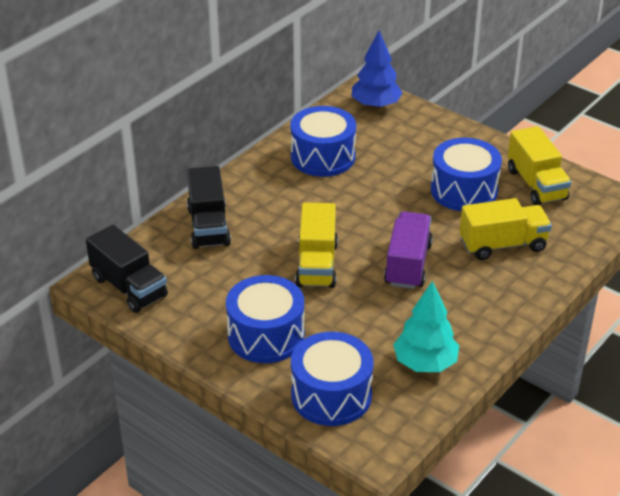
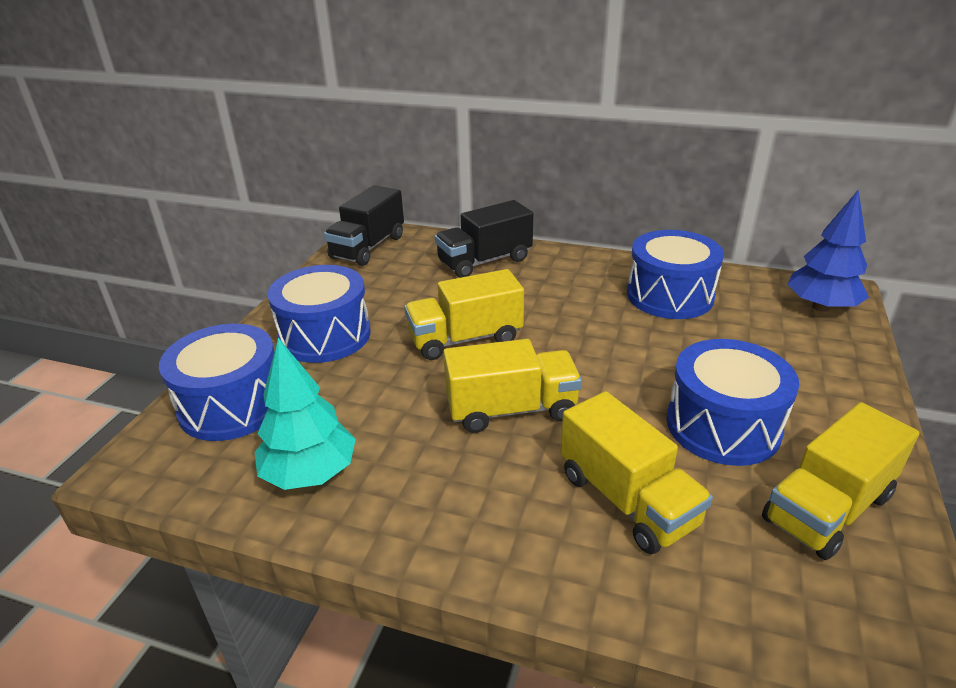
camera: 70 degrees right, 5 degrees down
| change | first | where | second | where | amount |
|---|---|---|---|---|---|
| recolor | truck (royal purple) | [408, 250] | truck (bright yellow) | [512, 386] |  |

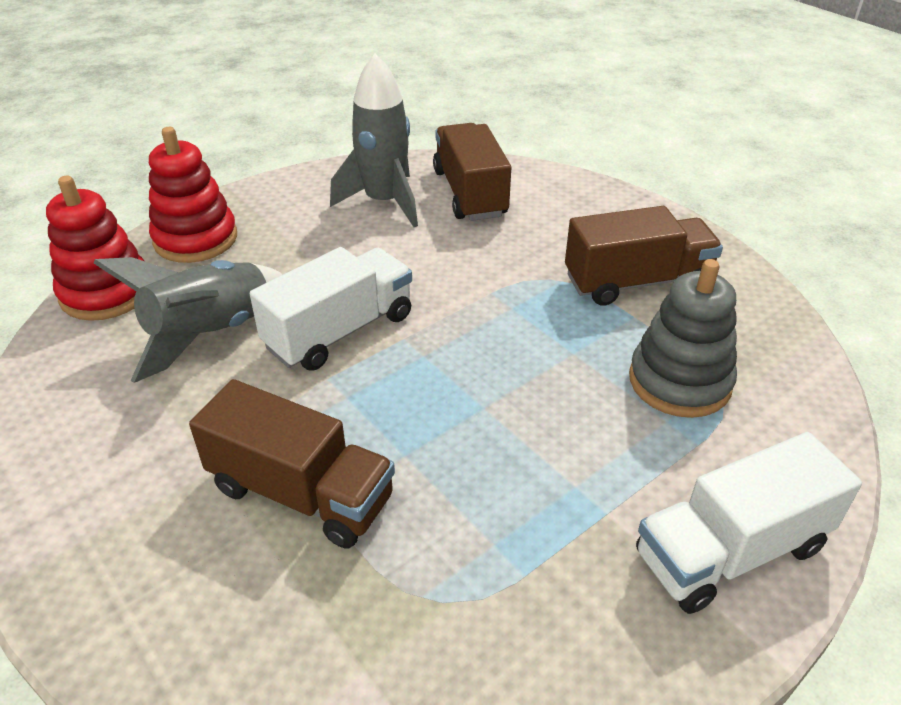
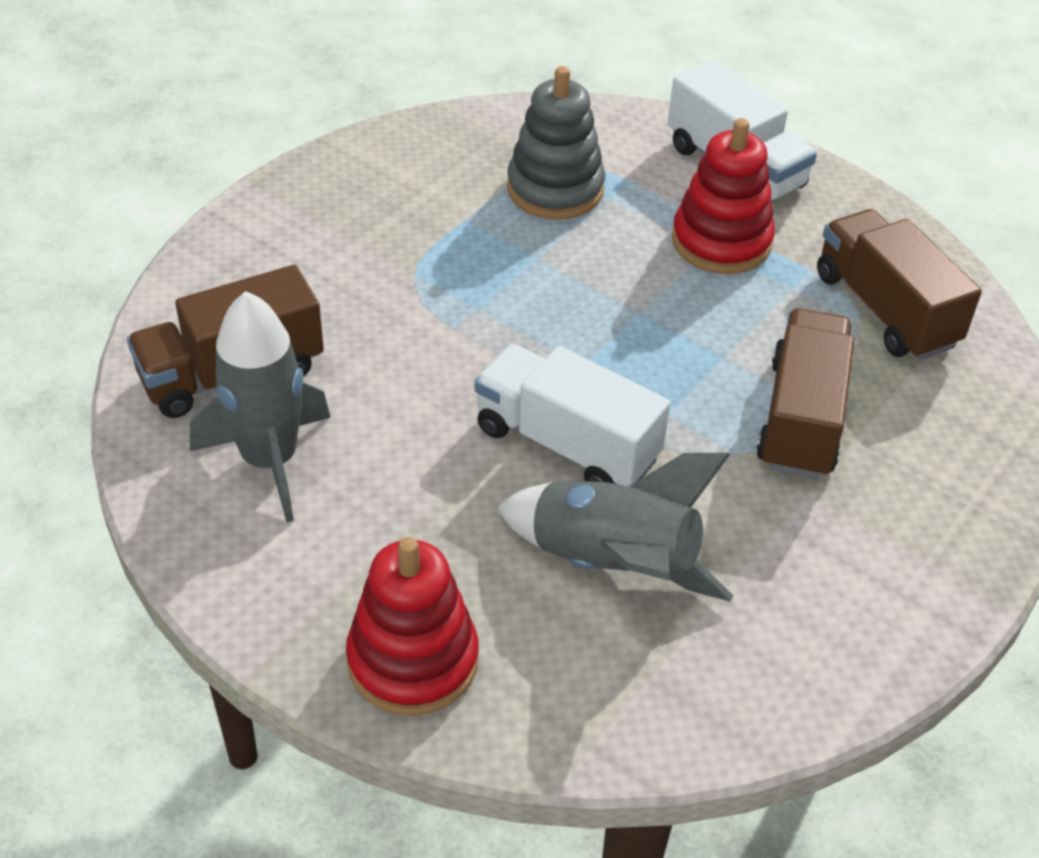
camera: 105 degrees left, 5 degrees up
| change | first | where | second | where | amount |
|---|---|---|---|---|---|
| move | stacking rings (scarlet) | [95, 248] |  | [723, 196] |  |
| move | truck (brown) | [644, 256] |  | [899, 284] |  |

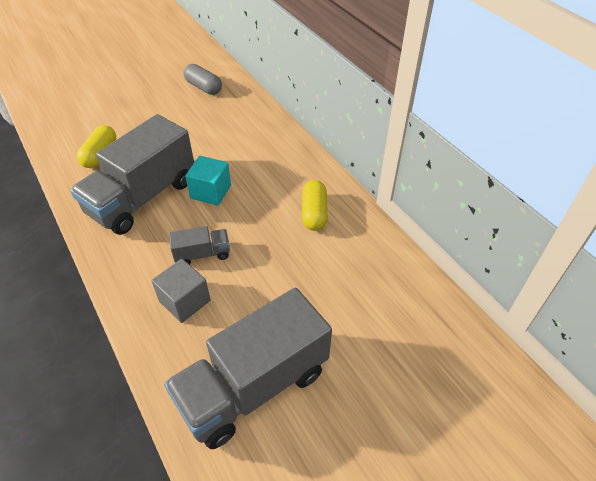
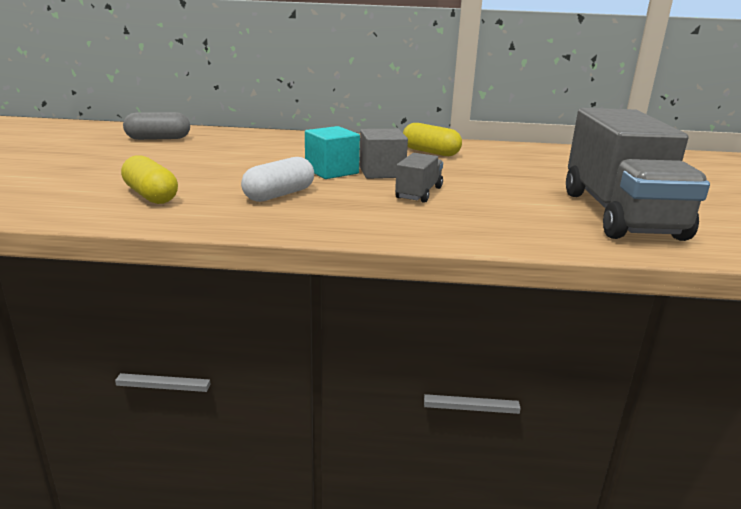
camera: 55 degrees left, 25 degrees down
| change | first | where | second | where | amount |
|---|---|---|---|---|---|
| move | block (gray) | [181, 291] |  | [383, 154] |  |
| replace | truck (gray) | [132, 174] | pill (white) | [277, 179] |  |

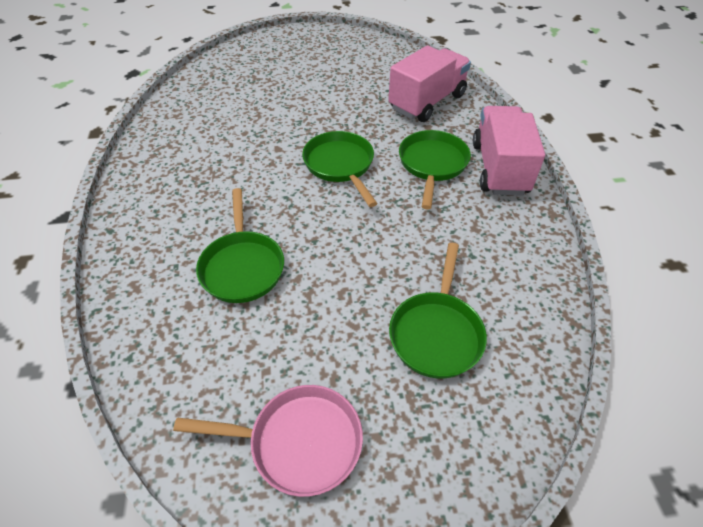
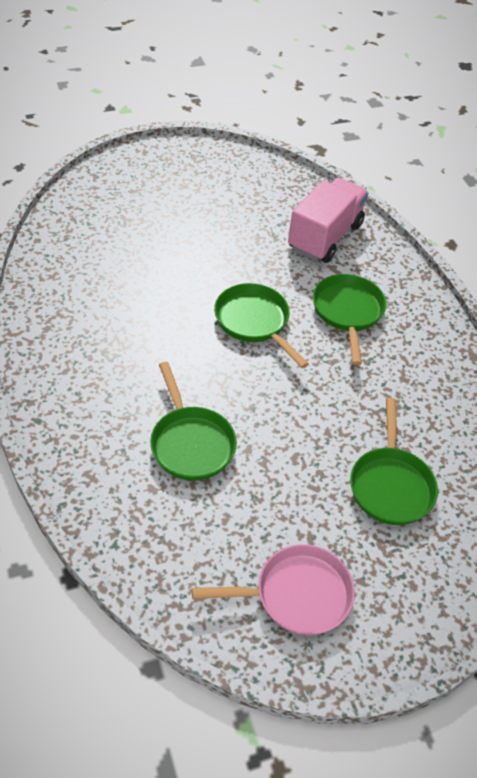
camera: 15 degrees left, 0 degrees up
| change | first | where | second | where | amount |
|---|---|---|---|---|---|
| delete | truck (rosy) | [509, 151] |  |  |  |

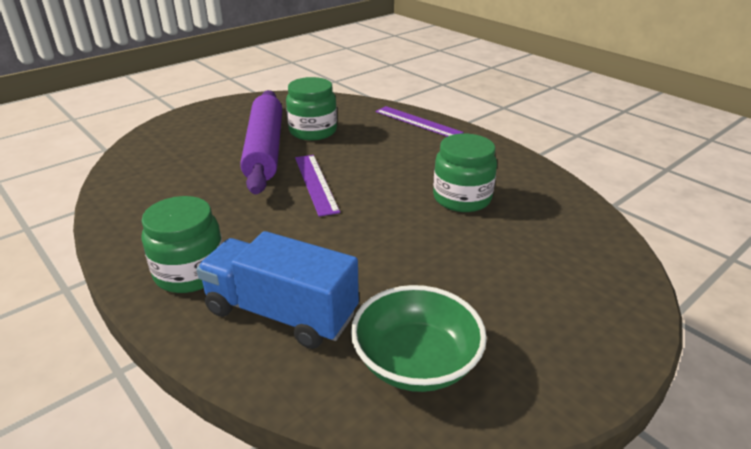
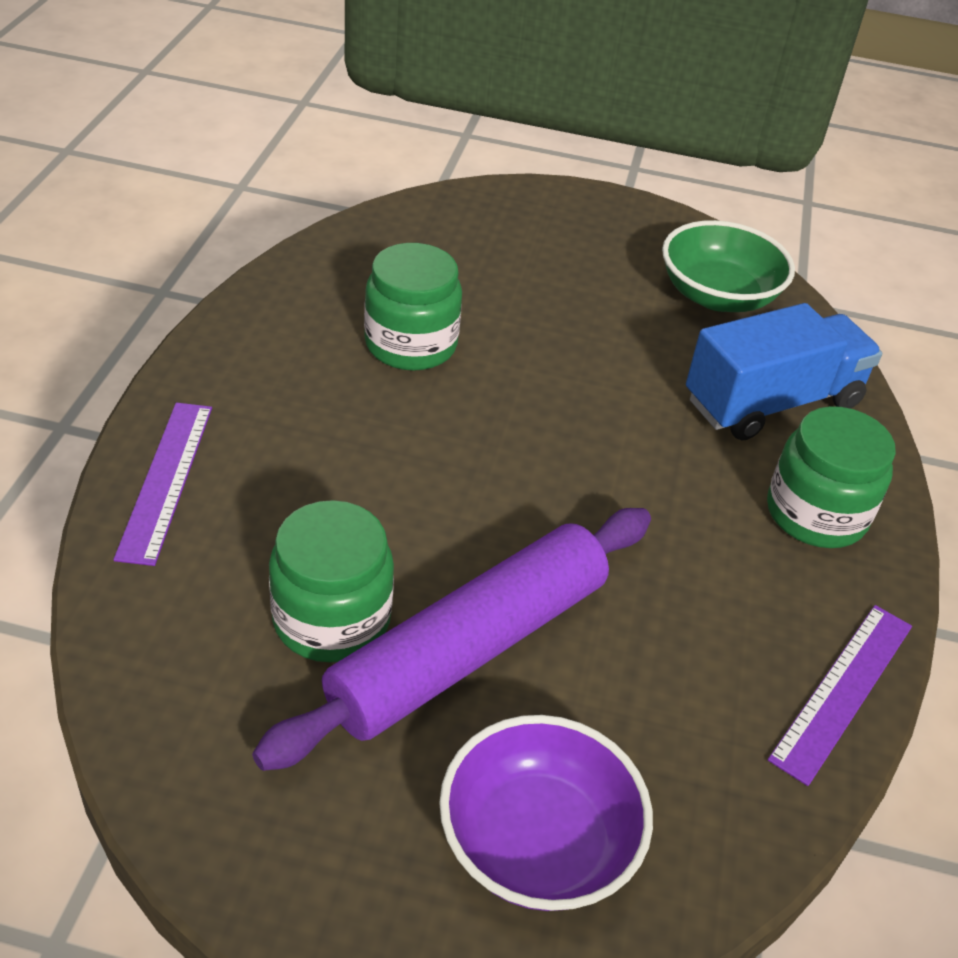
camera: 130 degrees left, 10 degrees up
| change | first | where | second | where | amount |
|---|---|---|---|---|---|
| insert |  |  | bowl (royal purple) | [546, 813] |  |
| move | straightedge (royal purple) | [317, 186] |  | [840, 695] |  |
| rotate | truck (cobalt) | [277, 290] |  | [784, 372] | 105 degrees counterclockwise |

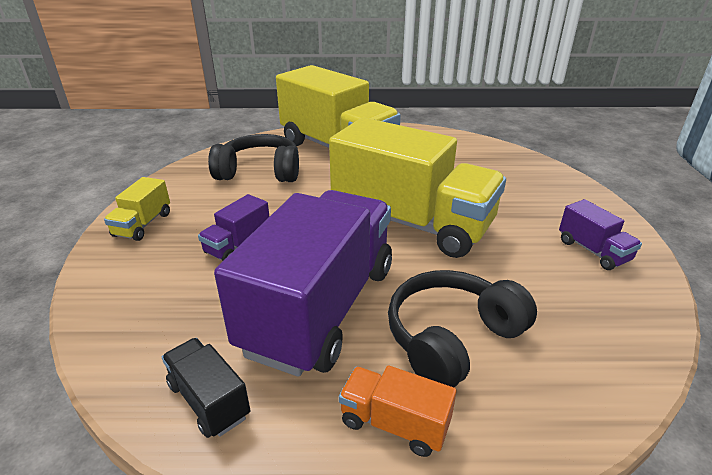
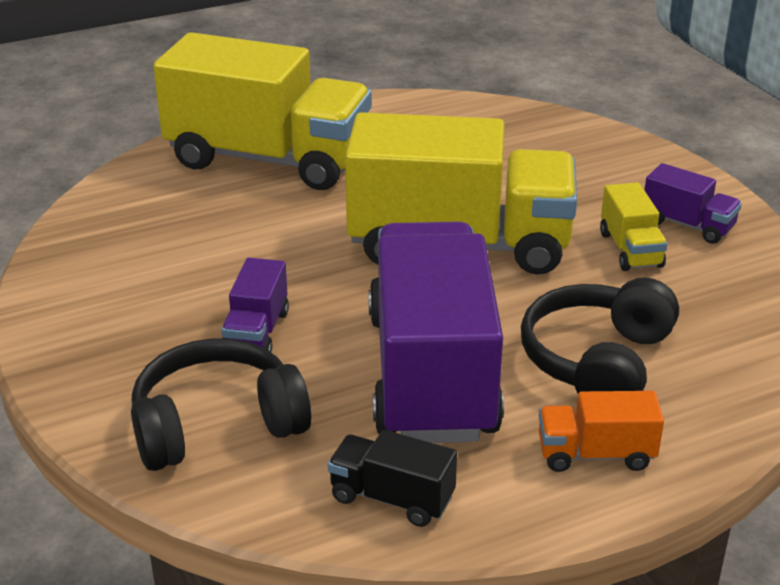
camera: 25 degrees left, 0 degrees up
| change | first | where | second | where | amount |
|---|---|---|---|---|---|
| move | truck (bright yellow) | [137, 209] |  | [633, 226] |  |
| move | headset (jet-black) | [253, 158] |  | [221, 404] |  |

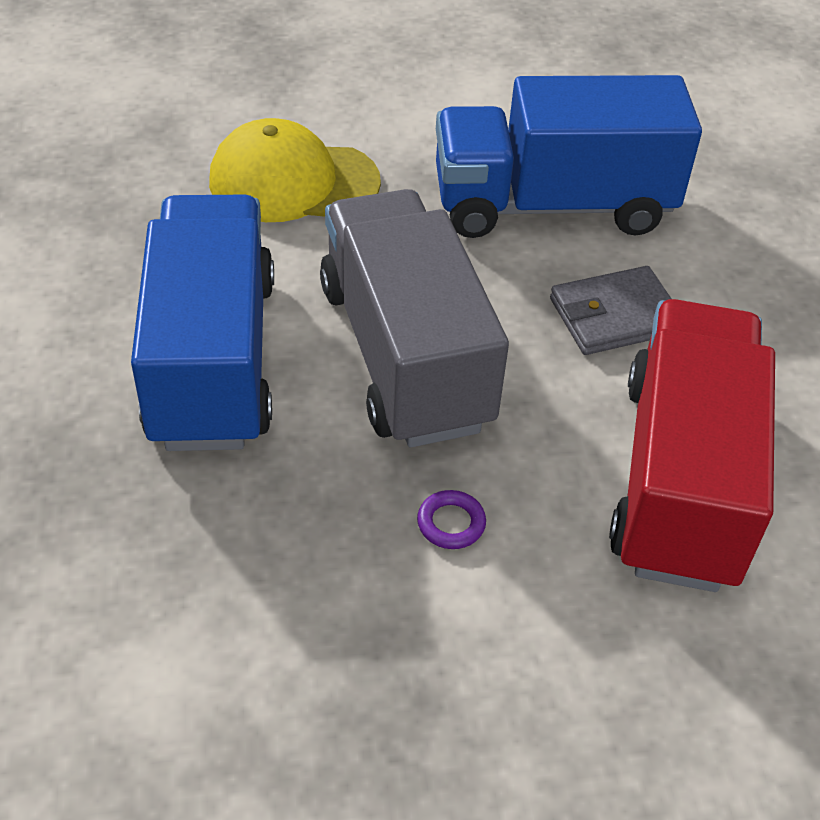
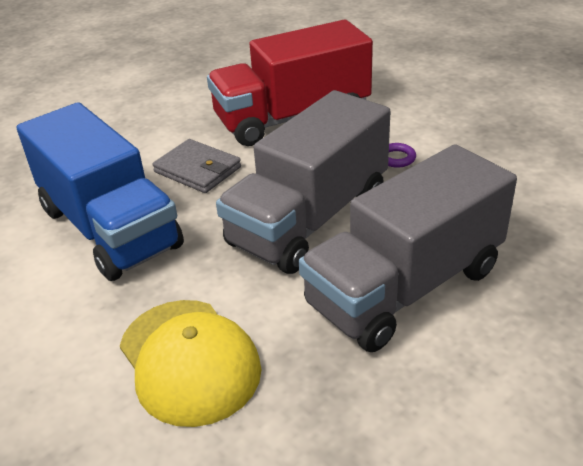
camera: 120 degrees left, 10 degrees down
| change | first | where | second | where | amount |
|---|---|---|---|---|---|
| recolor | truck (cobalt) | [202, 323] | truck (gray) | [408, 248] |  |

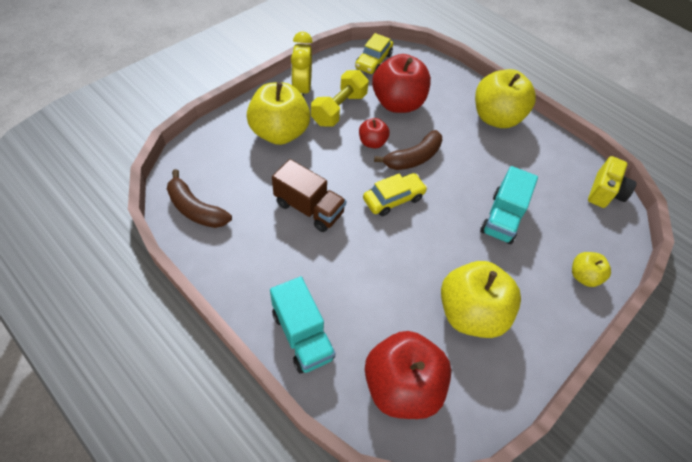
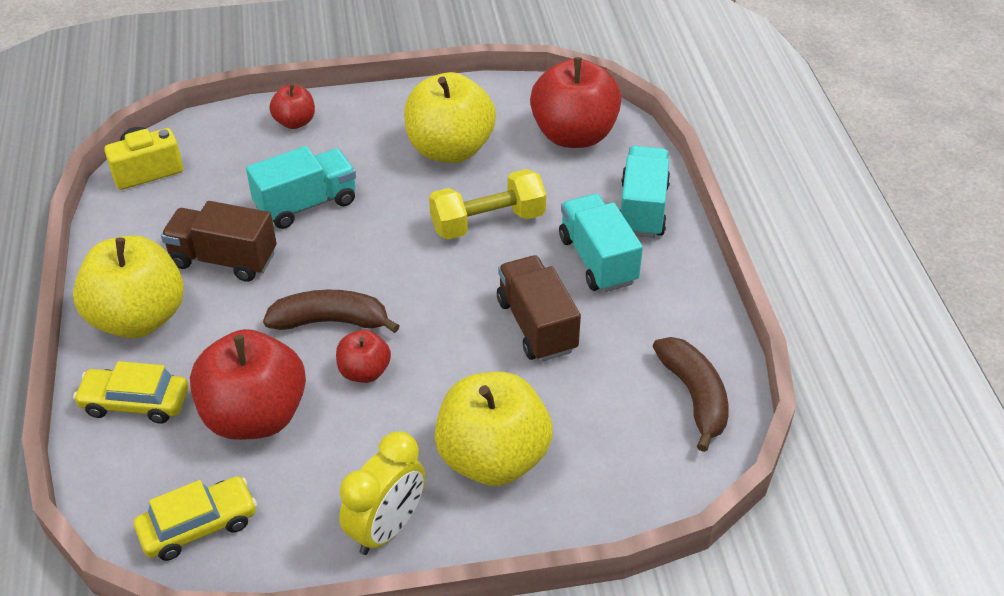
camera: 140 degrees left, 10 degrees down
| change | first | where | second | where | amount |
|---|---|---|---|---|---|
| insert |  |  | truck (brown) | [219, 241] |  |
| insert |  |  | truck (aqua) | [601, 243] |  |
| move | dumbbell (bright yellow) | [340, 98] |  | [487, 204] |  |
| move | toy car (bright yellow) | [395, 194] |  | [130, 392] |  |
| recolor | apple fruit (bright yellow) | [591, 269] | apple fruit (scarlet) | [292, 106] |  |

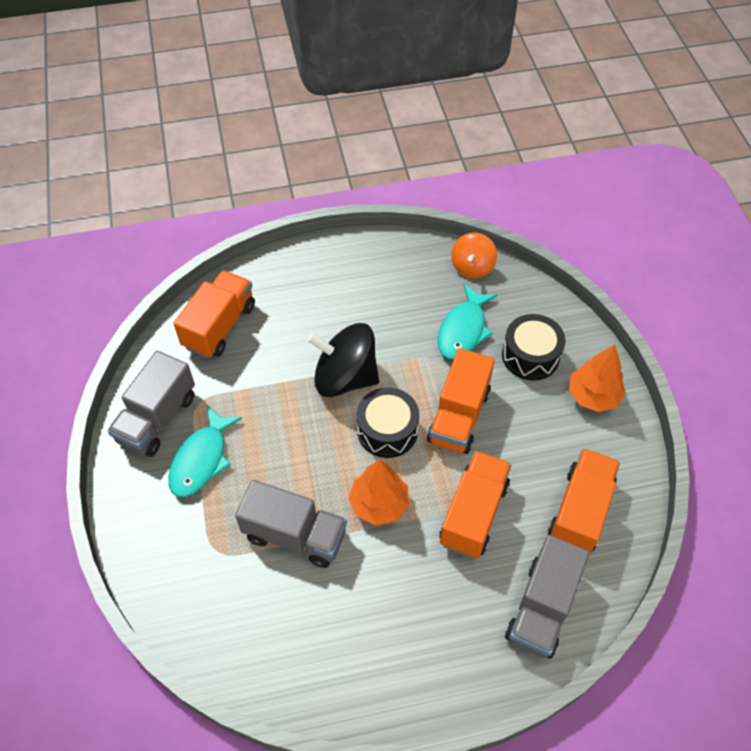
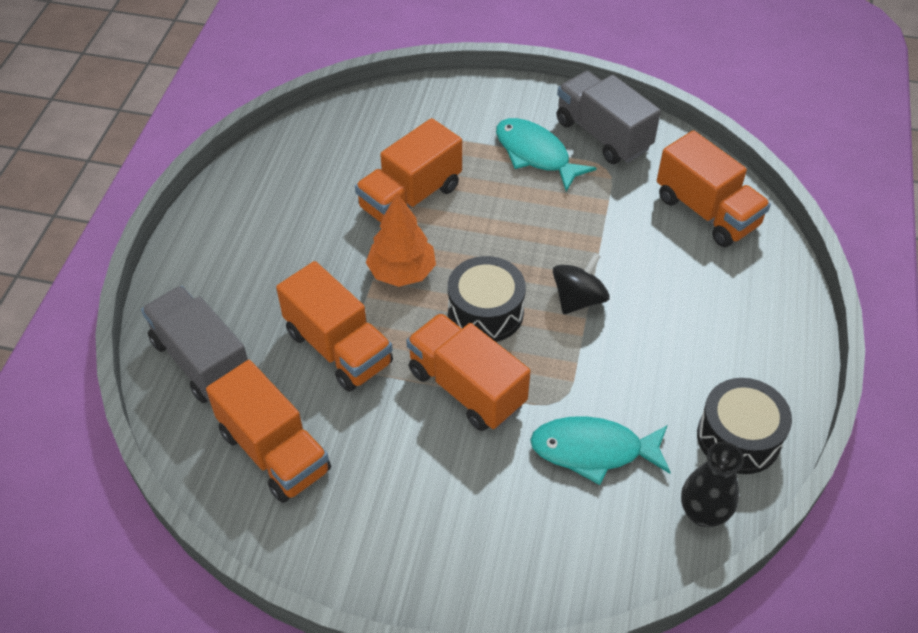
camera: 115 degrees right, 5 degrees down
| change | first | where | second | where | amount |
|---|---|---|---|---|---|
| delete | fir tree (orange-coloured) | [597, 378] |  |  |  |
| move | toy drum (jet-black) | [533, 347] |  | [744, 426] |  |
| replace | toy top (orange-coloured) | [474, 255] | tall vase (jet-black) | [712, 484] |  |
| recolor | truck (gray) | [291, 524] | truck (orange-coloured) | [408, 170] |  |
| rotate | fish figure (aqua) | [467, 321] |  | [600, 450] | 45 degrees counterclockwise |
| resize | toy top (jet-black) | [343, 360] |  | [581, 284] | x0.60 |

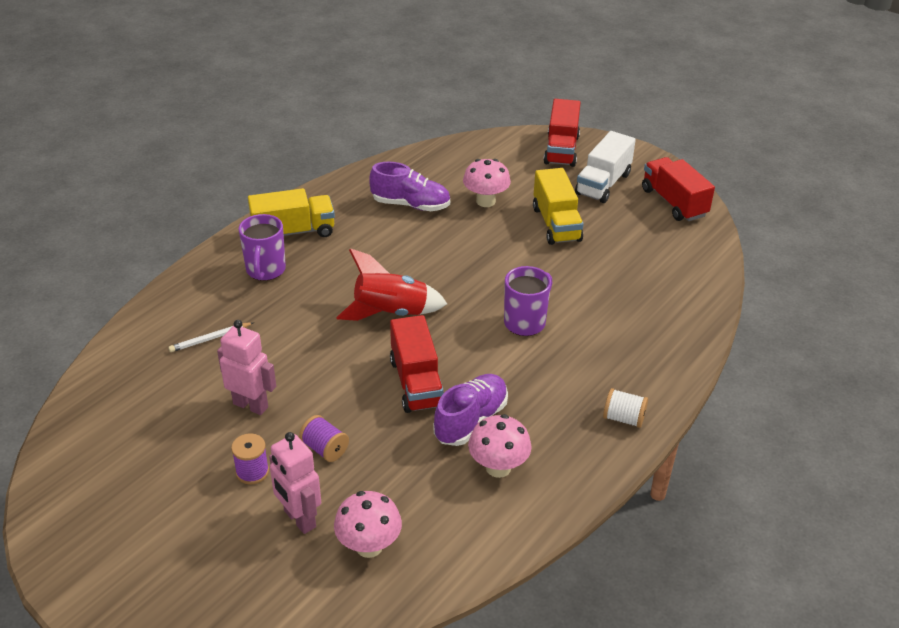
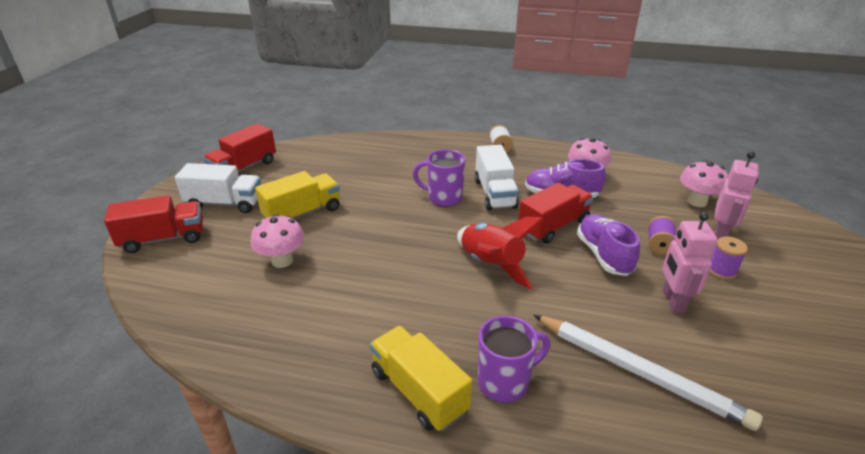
camera: 115 degrees left, 5 degrees down
| change | first | where | second | where | amount |
|---|---|---|---|---|---|
| insert |  |  | truck (white) | [497, 178] |  |
| move | sneaker (royal purple) | [409, 186] |  | [608, 245] |  |
| resize | pencil (white) | [211, 337] |  | [648, 373] | x2.22 |

